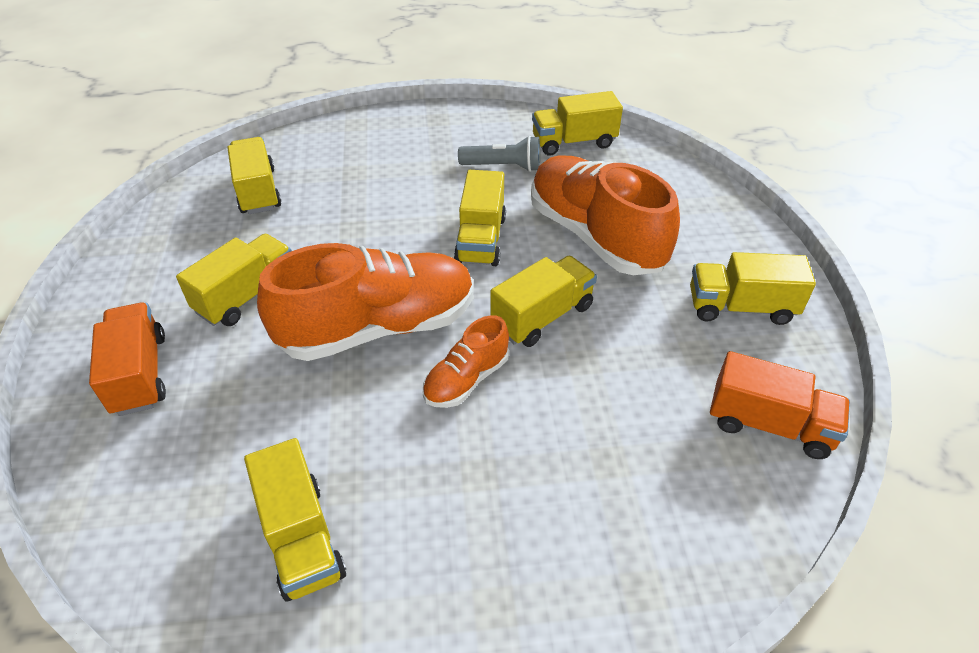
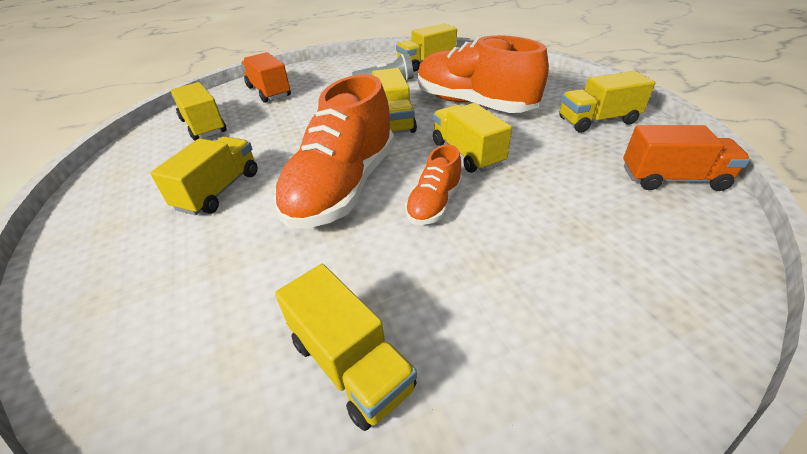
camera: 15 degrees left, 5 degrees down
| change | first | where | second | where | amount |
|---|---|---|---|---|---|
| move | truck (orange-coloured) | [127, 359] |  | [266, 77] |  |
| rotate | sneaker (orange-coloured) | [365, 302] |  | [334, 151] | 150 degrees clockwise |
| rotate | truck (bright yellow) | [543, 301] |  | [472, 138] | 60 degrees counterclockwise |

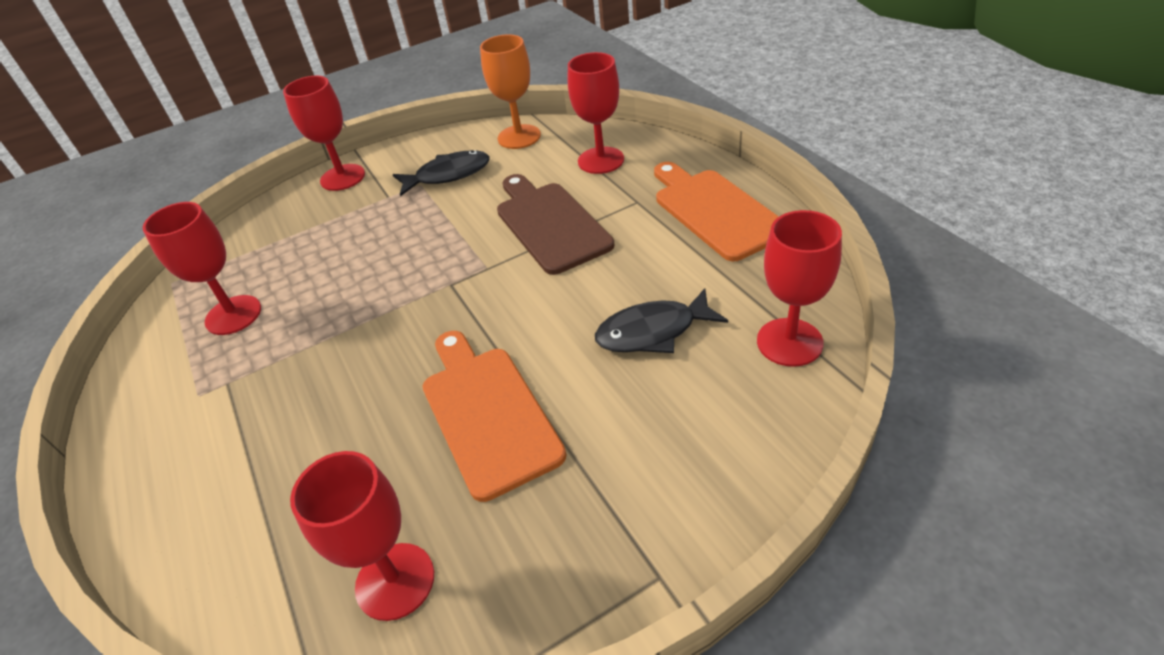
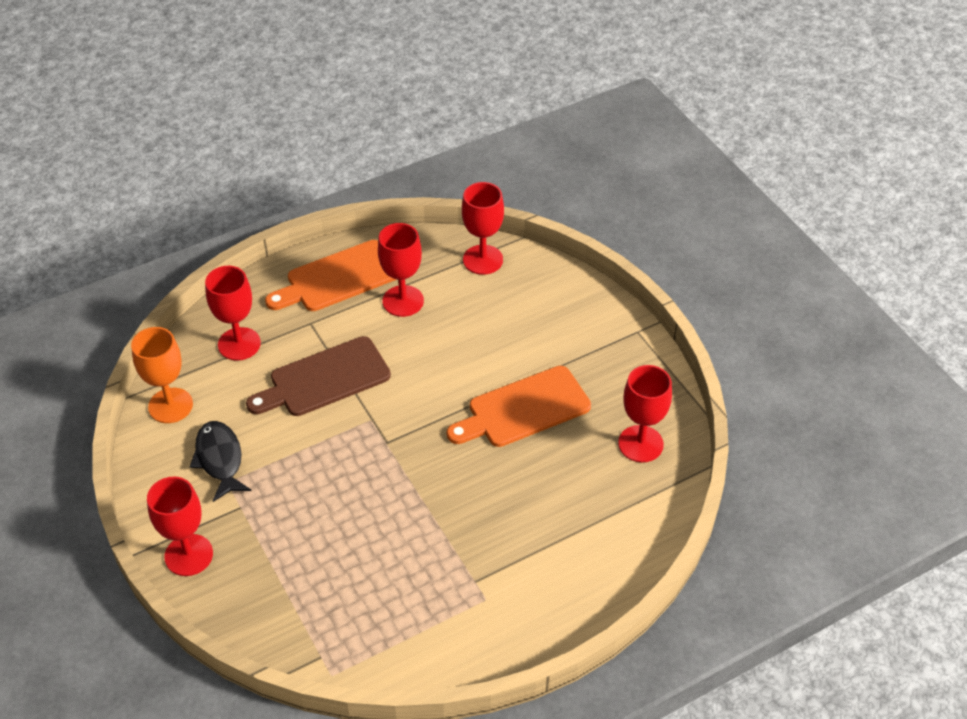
camera: 95 degrees left, 5 degrees up
| change | first | where | second | where | amount |
|---|---|---|---|---|---|
| delete | fish figure (jet-black) | [661, 320] |  |  |  |
| move | chalice (scarlet) | [202, 268] |  | [401, 270] |  |

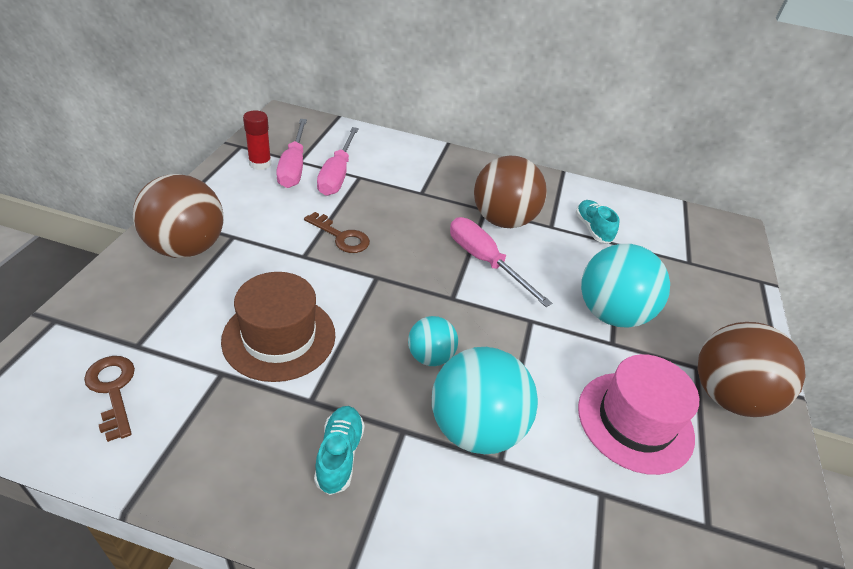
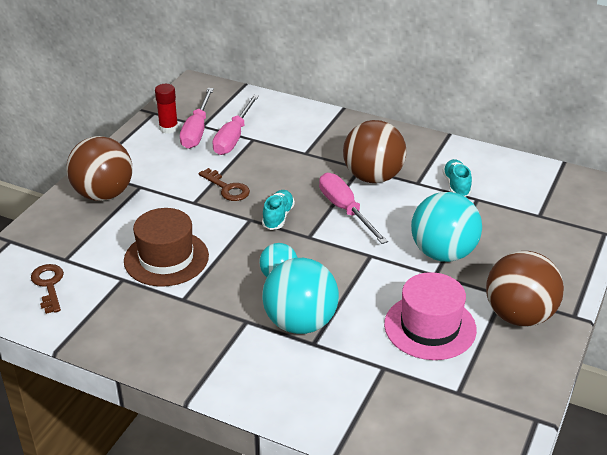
camera: 15 degrees right, 5 degrees down
| change | first | where | second | where | amount |
|---|---|---|---|---|---|
| move | sneaker (aqua) | [339, 450] |  | [278, 210] |  |

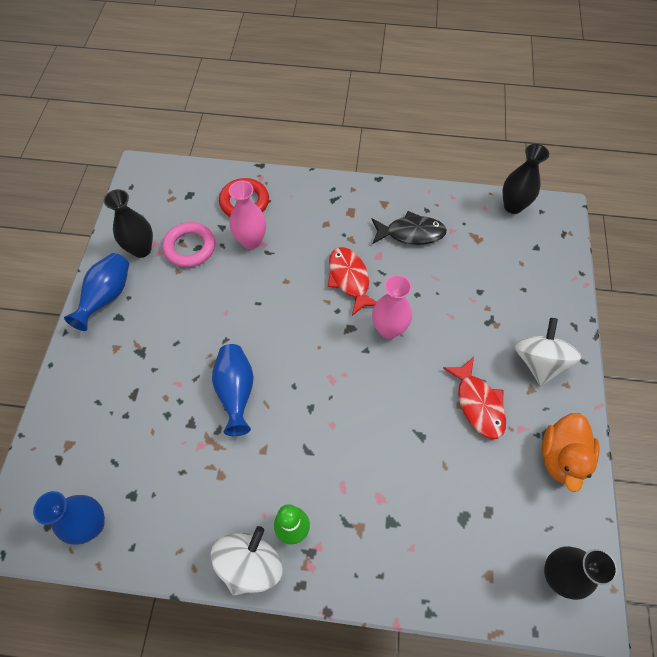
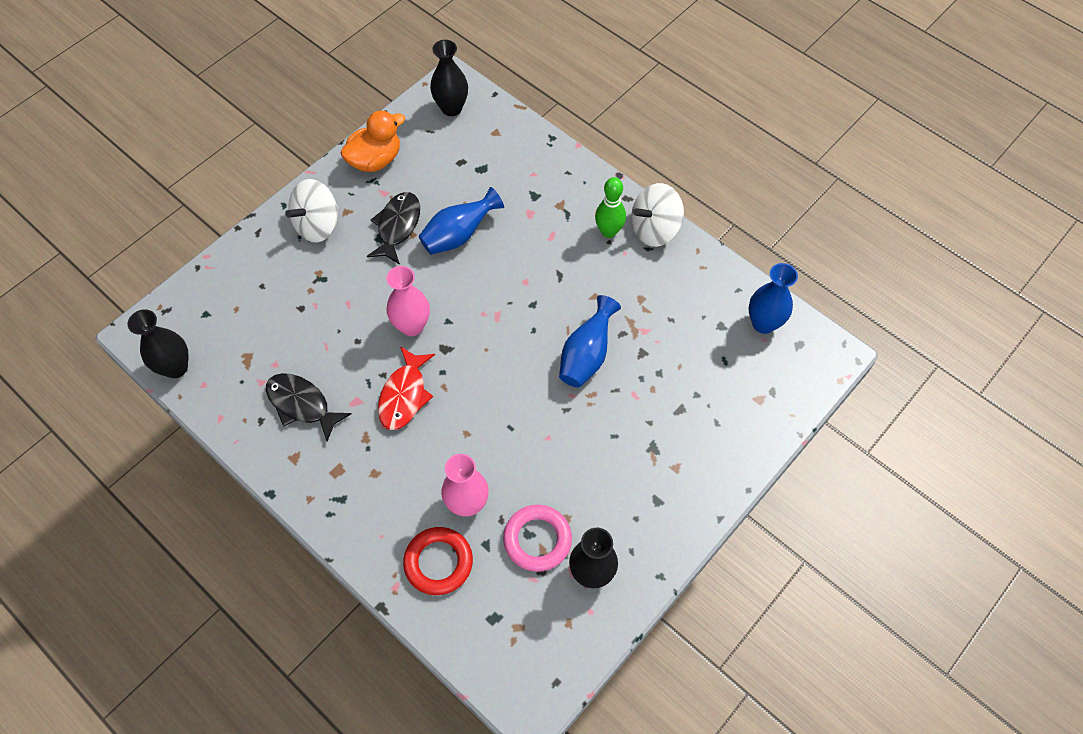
camera: 145 degrees left, 0 degrees up
| change | first | where | second | where | amount |
|---|---|---|---|---|---|
| move | tall vase (cobalt) | [96, 292] |  | [461, 221] |  |
| recolor | fish figure (scarlet) | [474, 398] | fish figure (jet-black) | [393, 228] |  |

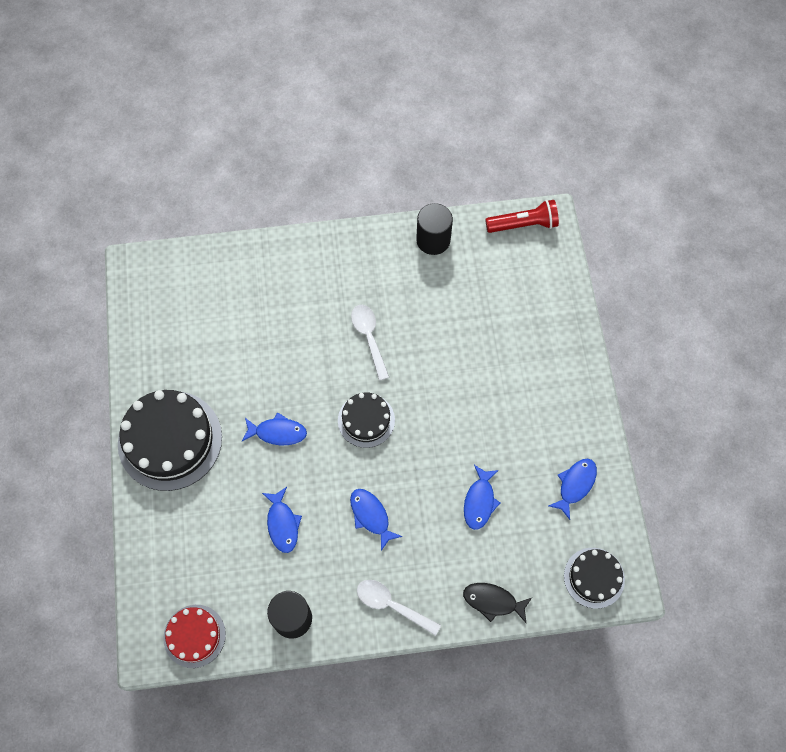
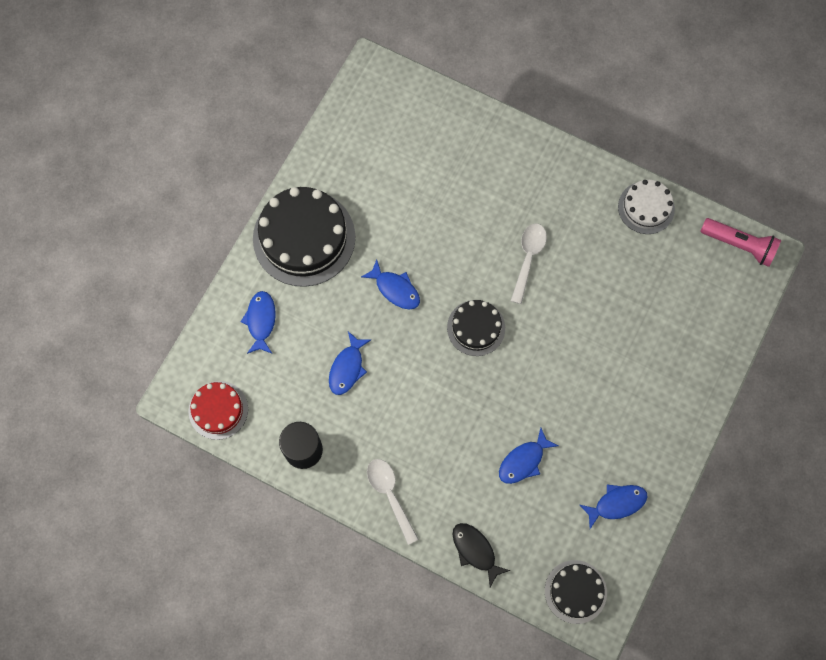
camera: 35 degrees right, 5 degrees up
| change | first | where | second | where | amount |
|---|---|---|---|---|---|
| move | fish figure (cobalt) | [376, 520] |  | [258, 322] |  |
| replace | cylinder (jet-black) | [434, 229] | gateau (white) | [646, 207] |  |
| recolor | flashlight (scarlet) | [522, 216] | flashlight (rosy) | [740, 242] |  |

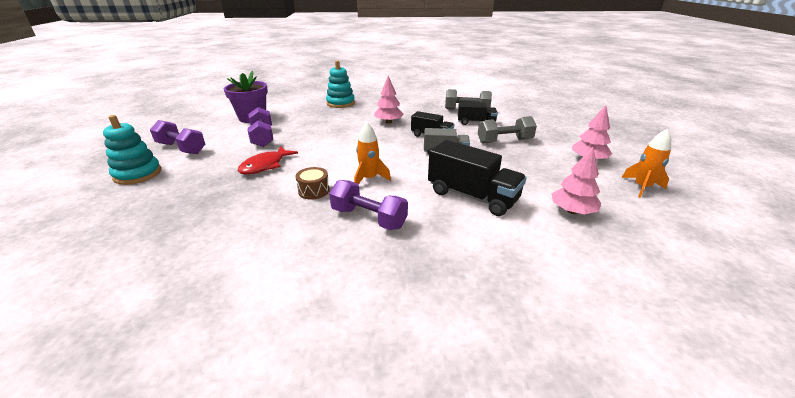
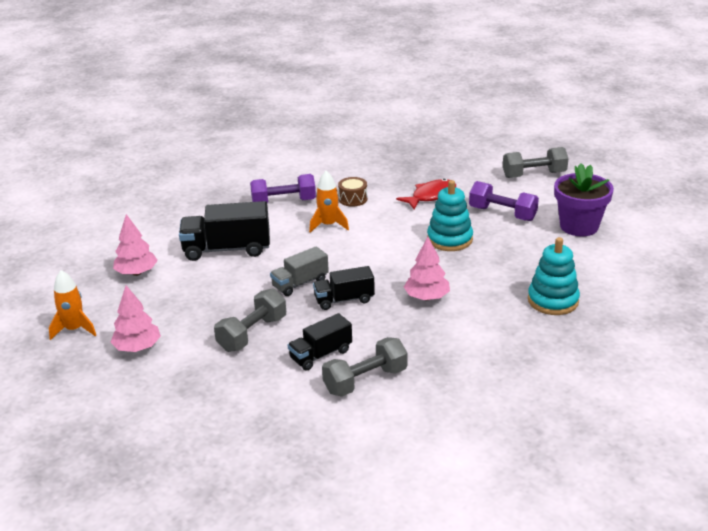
camera: 140 degrees right, 0 degrees up
| change | first | where | second | where | amount |
|---|---|---|---|---|---|
| move | stacking rings (aqua) | [132, 150] |  | [450, 215] |  |
| recolor | dumbbell (royal purple) | [177, 137] | dumbbell (gray) | [535, 162] |  |
| rotate | fish figure (scarlet) | [268, 160] |  | [426, 194] | 60 degrees clockwise |

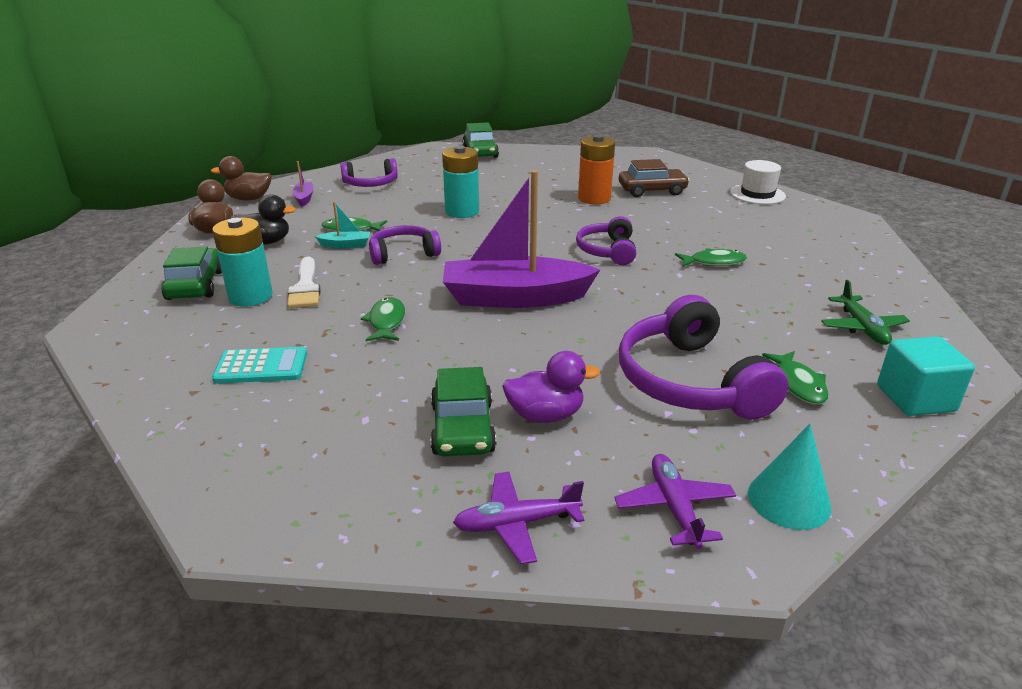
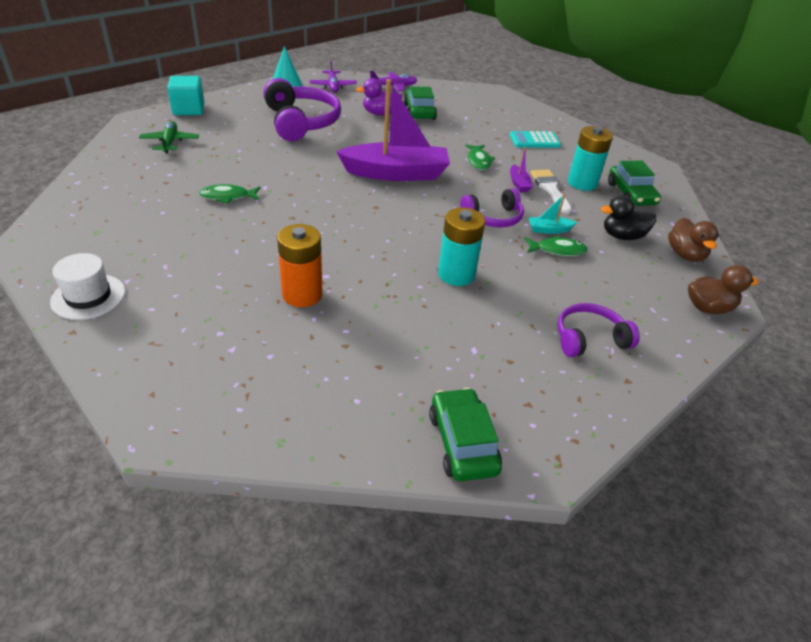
camera: 175 degrees right, 10 degrees up
| change | first | where | second | where | amount |
|---|---|---|---|---|---|
| delete | headset (royal purple) | [606, 240] |  |  |  |
| delete | toy car (brown) | [654, 178] |  |  |  |
| delete | fish figure (green) | [795, 378] |  |  |  |
| move | boat (royal purple) | [303, 184] |  | [521, 169] |  |

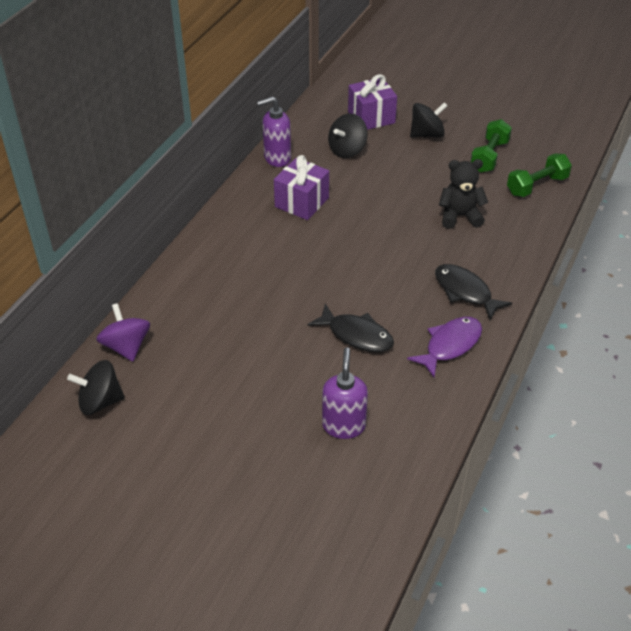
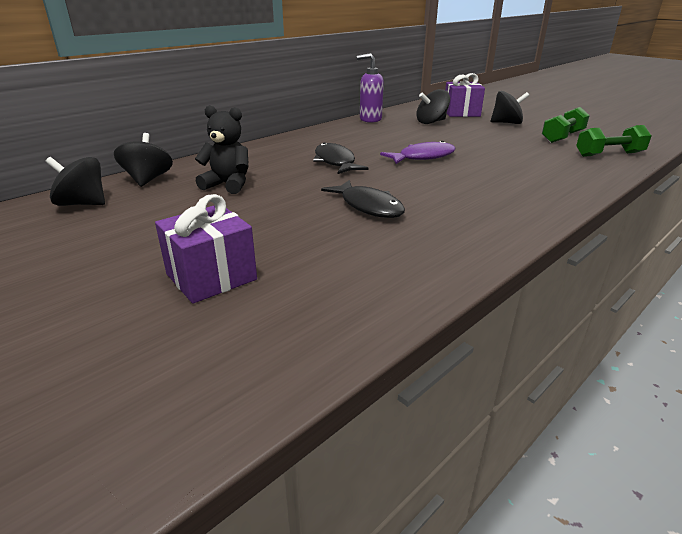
camera: 20 degrees right, 15 degrees down
| change | first | where | second | where | amount |
|---|---|---|---|---|---|
| delete | soap dispenser (royal purple) | [345, 393] |  |  |  |
| move | gift (royal purple) | [301, 187] |  | [206, 249] |  |
| move | fish figure (royal purple) | [444, 347] |  | [418, 152] |  |
| move | fish figure (jet-black) | [473, 292] |  | [341, 158] |  |
| move | teddy bear (jet-black) | [463, 194] |  | [221, 149] |  |
| recolor | toy top (royal purple) | [123, 332] | toy top (jet-black) | [143, 160] |  |

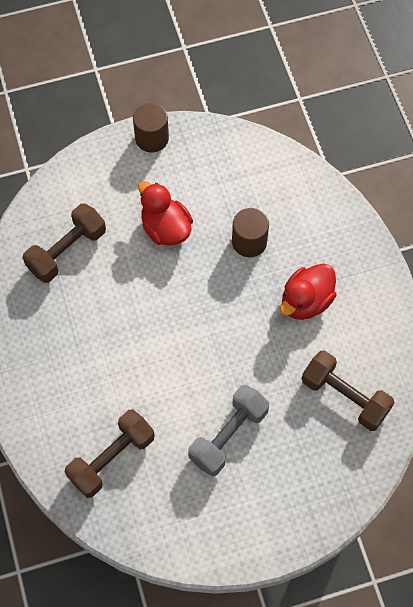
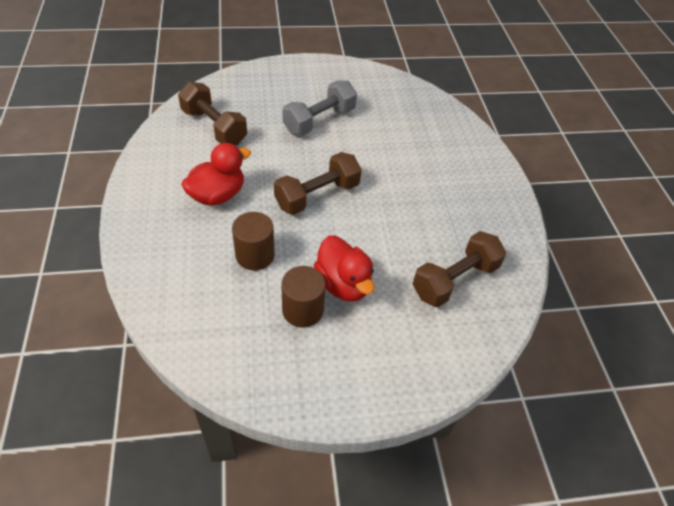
camera: 175 degrees left, 15 degrees down
| change | first | where | second | where | amount |
|---|---|---|---|---|---|
| move | dumbbell (brown) | [110, 454] |  | [318, 183] |  |
| move | cylinder (brown) | [151, 128] |  | [303, 297] |  |

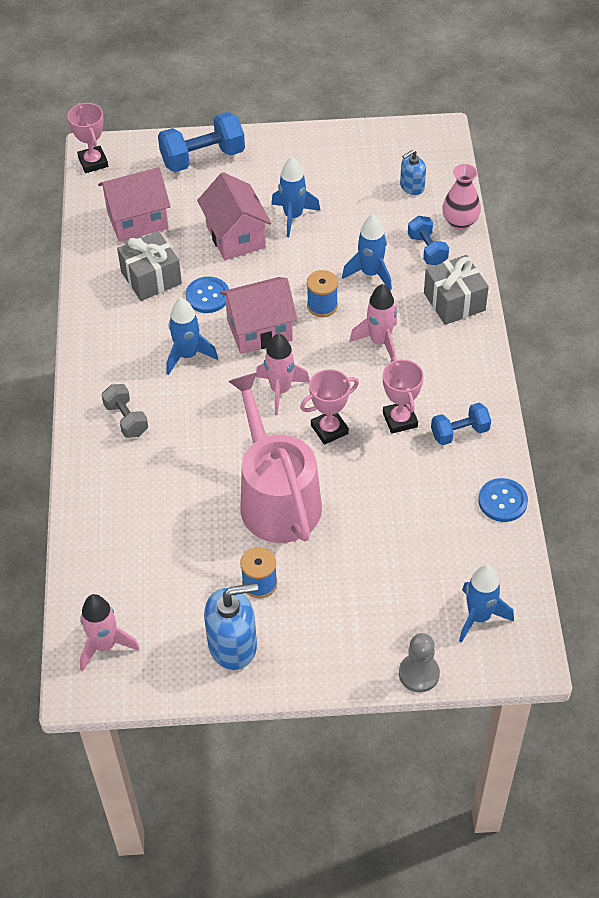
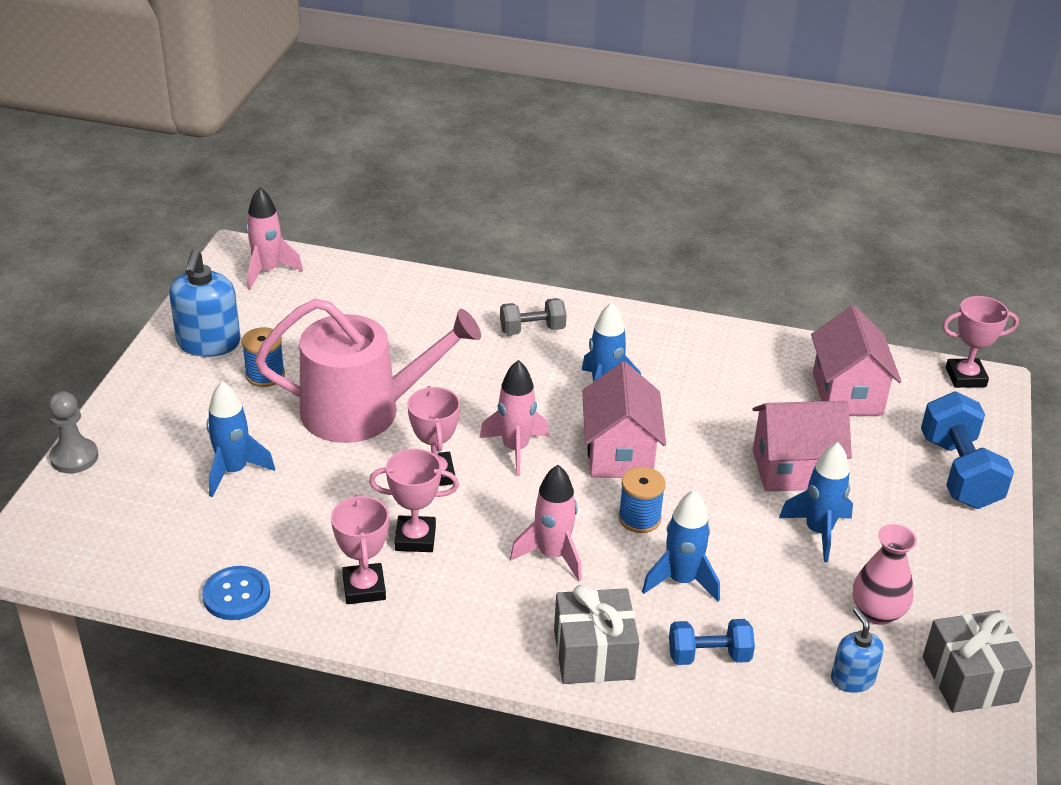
camera: 105 degrees right, 15 degrees down
| change | first | where | second | where | amount |
|---|---|---|---|---|---|
| delete | sewing button (cobalt) | [207, 295] |  |  |  |
| move | gift (gray) | [149, 266] |  | [977, 661] |  |
| move | tall vase (rosy) | [461, 197] |  | [885, 574] |  |
| move | rocket (cobalt) | [486, 604] |  | [241, 439] |  |
| replace | dumbbell (cobalt) | [461, 424] | trophy (rosy) | [360, 549] |  |

